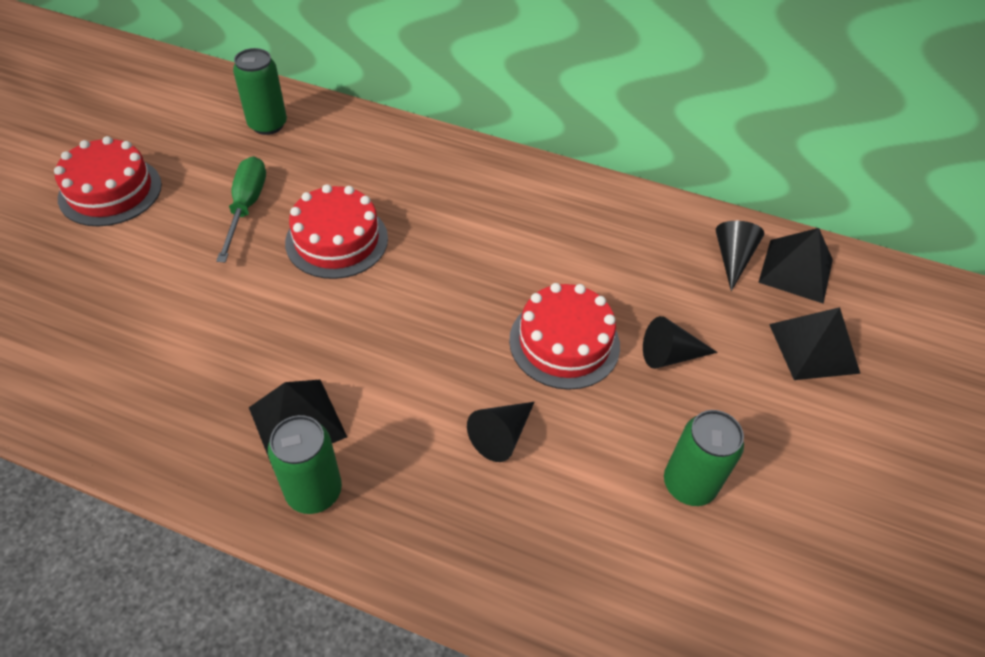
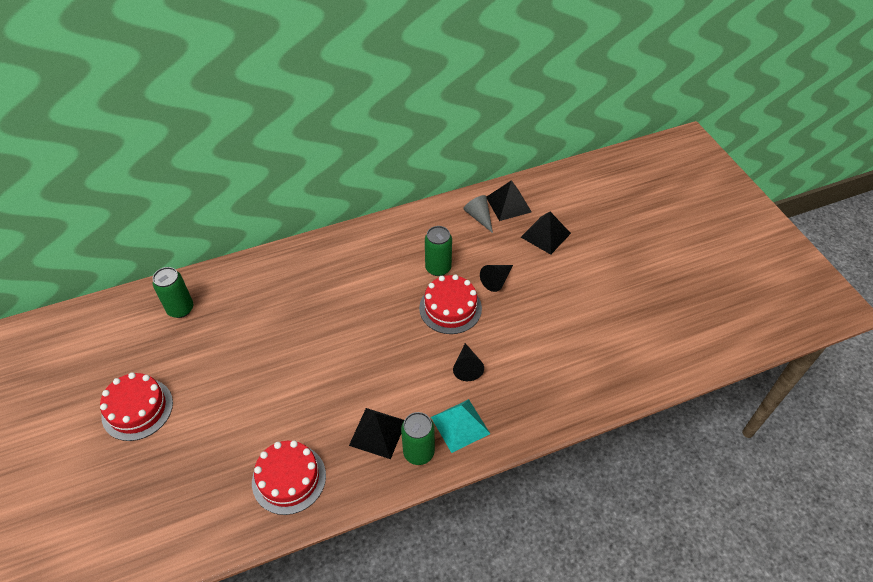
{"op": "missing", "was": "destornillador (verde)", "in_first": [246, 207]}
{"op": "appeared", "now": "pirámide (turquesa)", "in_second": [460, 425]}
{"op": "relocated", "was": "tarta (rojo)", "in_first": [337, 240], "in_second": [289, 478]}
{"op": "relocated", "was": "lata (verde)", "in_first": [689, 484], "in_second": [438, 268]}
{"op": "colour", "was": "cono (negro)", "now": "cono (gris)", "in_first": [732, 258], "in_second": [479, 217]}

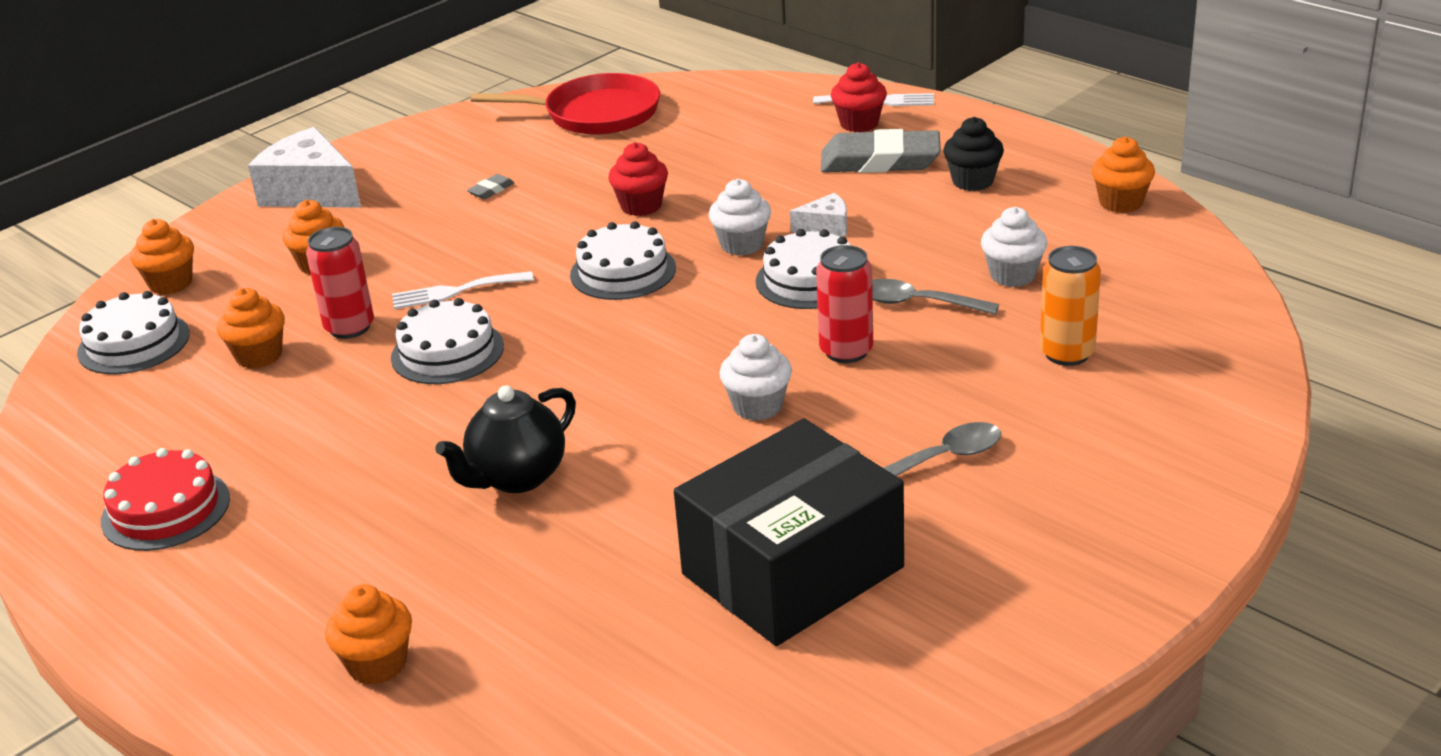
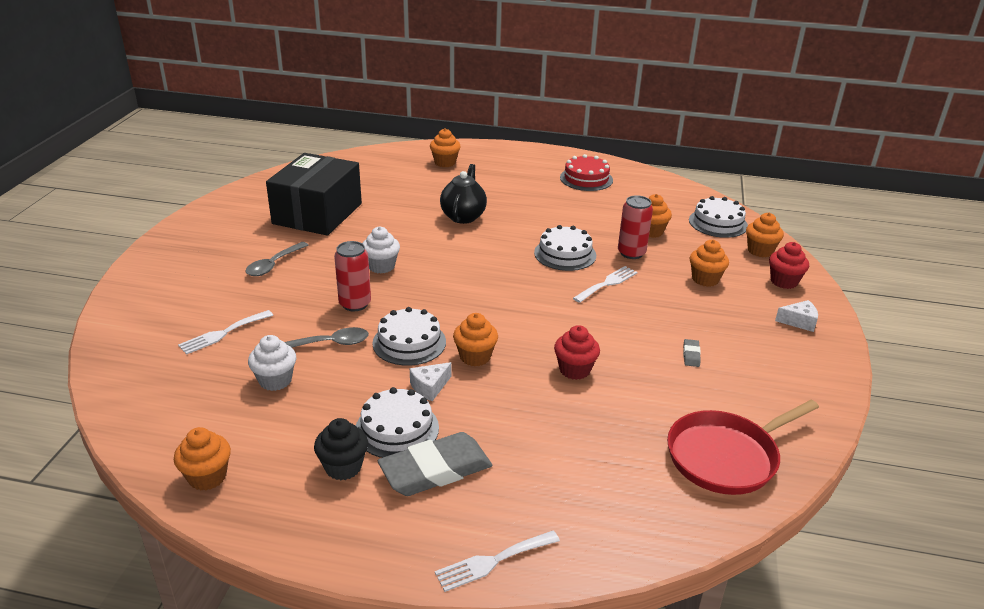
{"op": "relocated", "was": "tarta (blanco)", "in_first": [623, 271], "in_second": [397, 429]}
{"op": "relocated", "was": "magdalena (rojo)", "in_first": [859, 124], "in_second": [784, 281]}
{"op": "exchanged", "was": "lata (naranja)", "now": "tenedor (blanco)", "in_first": [1067, 353], "in_second": [223, 333]}
{"op": "colour", "was": "magdalena (blanco)", "now": "magdalena (naranja)", "in_first": [742, 245], "in_second": [475, 357]}
{"op": "size", "was": "queso (blanco)", "in_first": [311, 192], "in_second": [799, 322], "ratio": 0.49}

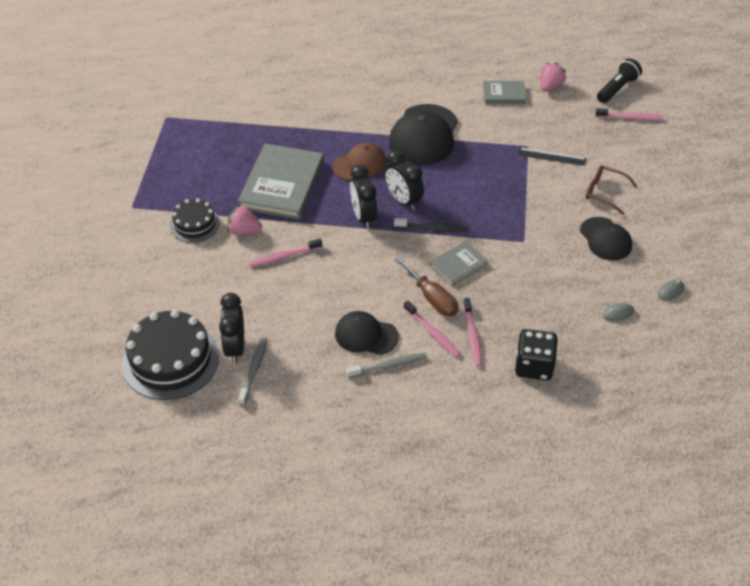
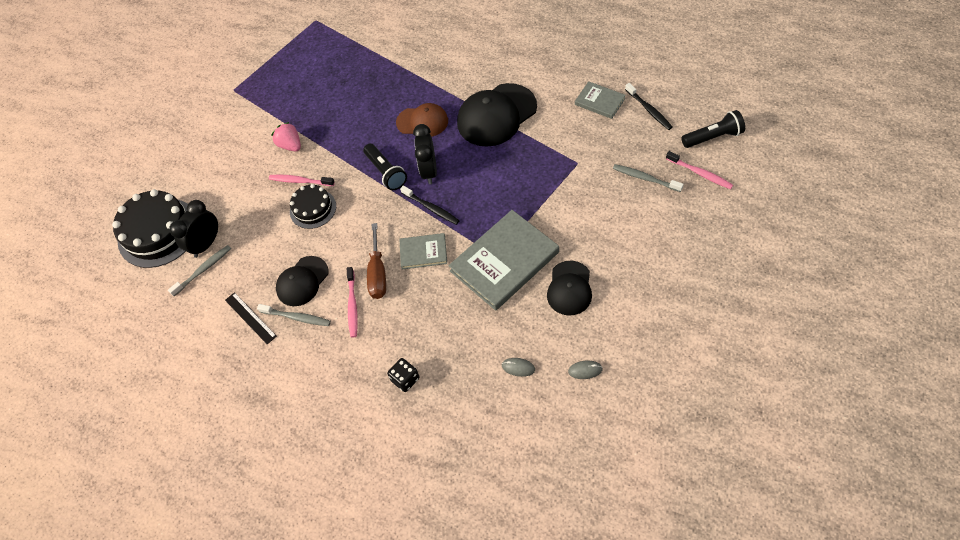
{"op": "missing", "was": "cepillo de dientes (rosa)", "in_first": [472, 336]}
{"op": "missing", "was": "gafas (marrón)", "in_first": [604, 192]}
{"op": "appeared", "now": "cepillo de dientes (gris)", "in_second": [645, 178]}
{"op": "relocated", "was": "tarta (negro)", "in_first": [194, 224], "in_second": [313, 209]}
{"op": "relocated", "was": "libro (gris)", "in_first": [282, 185], "in_second": [504, 262]}
{"op": "relocated", "was": "regla (negro)", "in_first": [552, 156], "in_second": [250, 318]}
{"op": "exchanged", "was": "despertador (negro)", "now": "lámpara de mano (negro)", "in_first": [363, 217], "in_second": [386, 172]}
{"op": "exchanged", "was": "fresa (rosa)", "now": "cepillo de dientes (negro)", "in_first": [550, 86], "in_second": [649, 110]}
{"op": "spun", "was": "gorra (negro)", "in_first": [366, 335], "in_second": [302, 281], "clockwise": -105}
{"op": "size", "was": "dado (negro)", "in_first": [534, 366], "in_second": [405, 379], "ratio": 0.63}

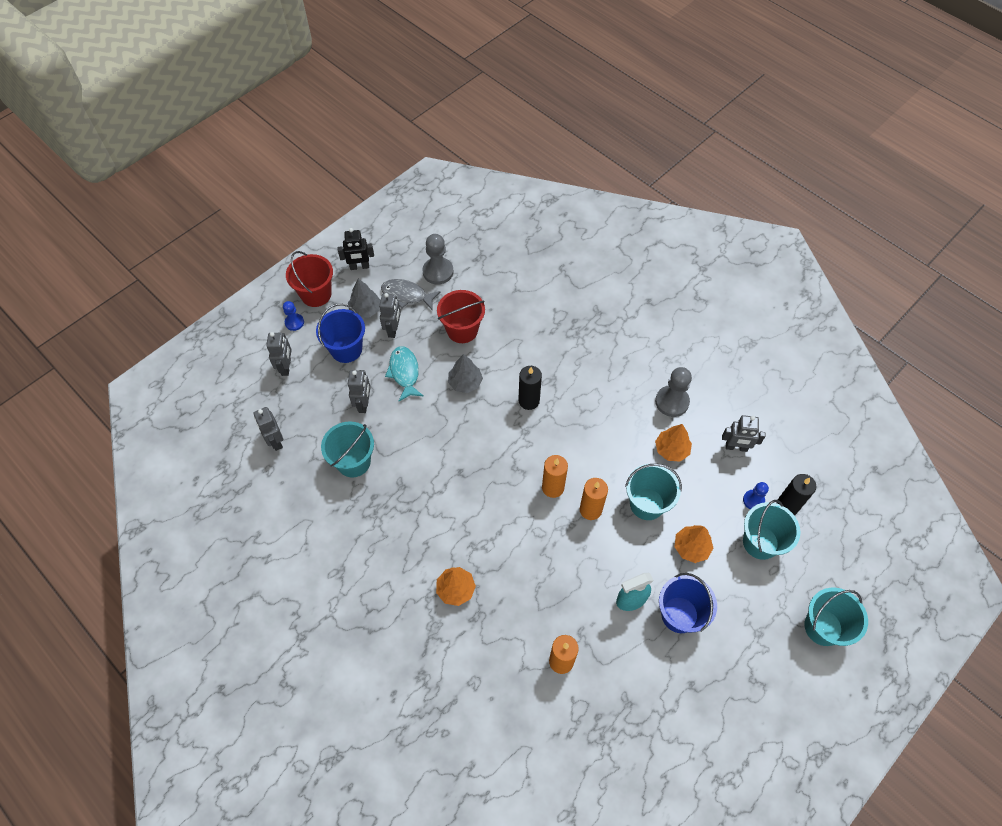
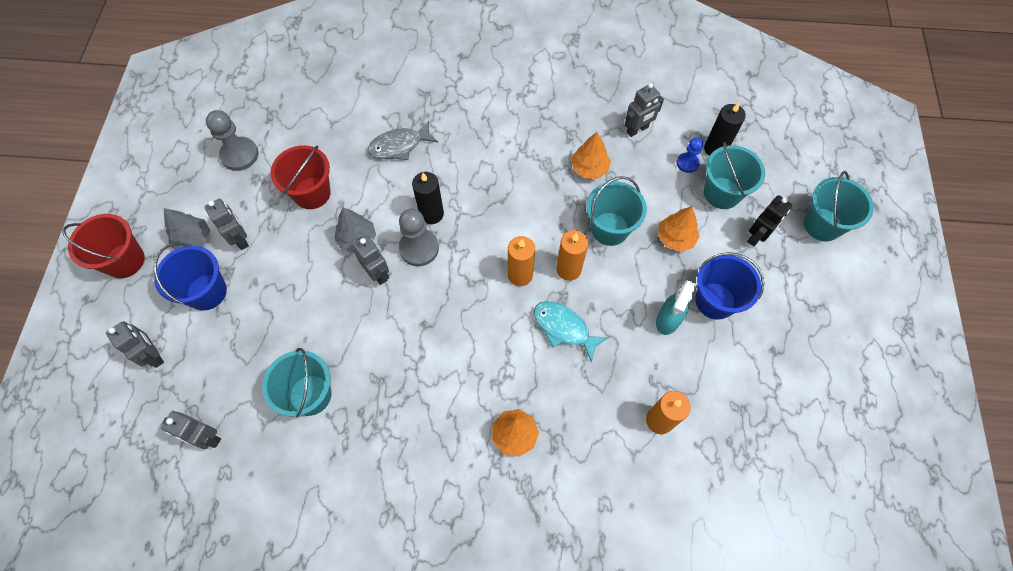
{"op": "missing", "was": "peón (azul)", "in_first": [294, 322]}
{"op": "relocated", "was": "robot (negro)", "in_first": [359, 267], "in_second": [757, 236]}
{"op": "relocated", "was": "robot (gris)", "in_first": [364, 404], "in_second": [377, 273]}
{"op": "relocated", "was": "pez (gris)", "in_first": [407, 295], "in_second": [399, 146]}
{"op": "relocated", "was": "pez (turquesa)", "in_first": [404, 372], "in_second": [564, 328]}
{"op": "relocated", "was": "peón (gris)", "in_first": [672, 402], "in_second": [419, 248]}

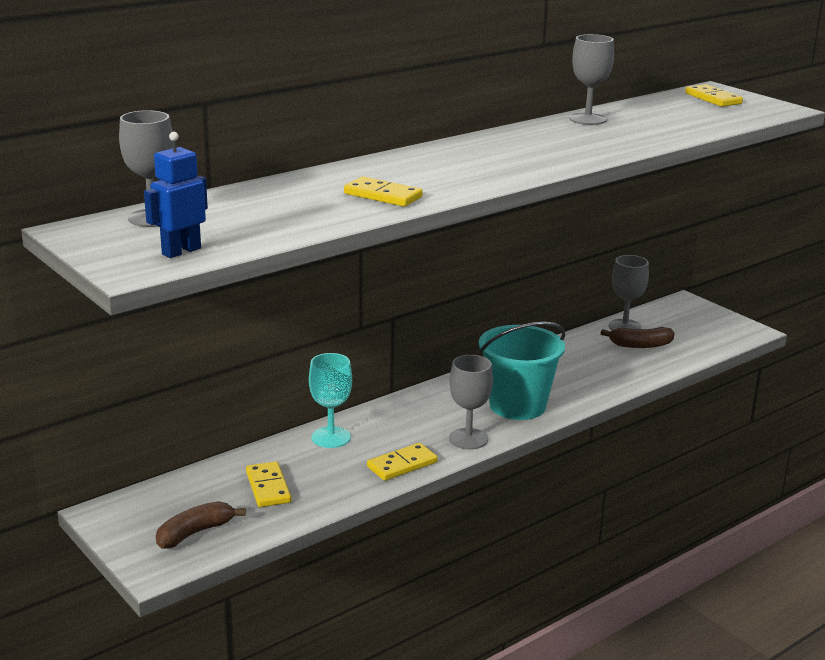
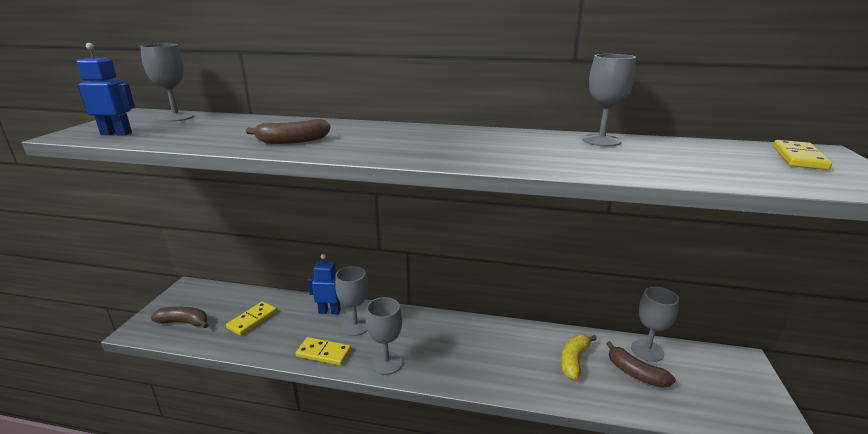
{"op": "missing", "was": "balde (turquesa)", "in_first": [517, 406]}
{"op": "appeared", "now": "copa (gris)", "in_second": [355, 326]}
{"op": "appeared", "now": "plátano (amarillo)", "in_second": [574, 360]}
{"op": "exchanged", "was": "copa (turquesa)", "now": "robot (azul)", "in_first": [331, 437], "in_second": [329, 311]}
{"op": "exchanged", "was": "ficha de dominó (amarillo)", "now": "plátano (marrón)", "in_first": [383, 195], "in_second": [292, 141]}

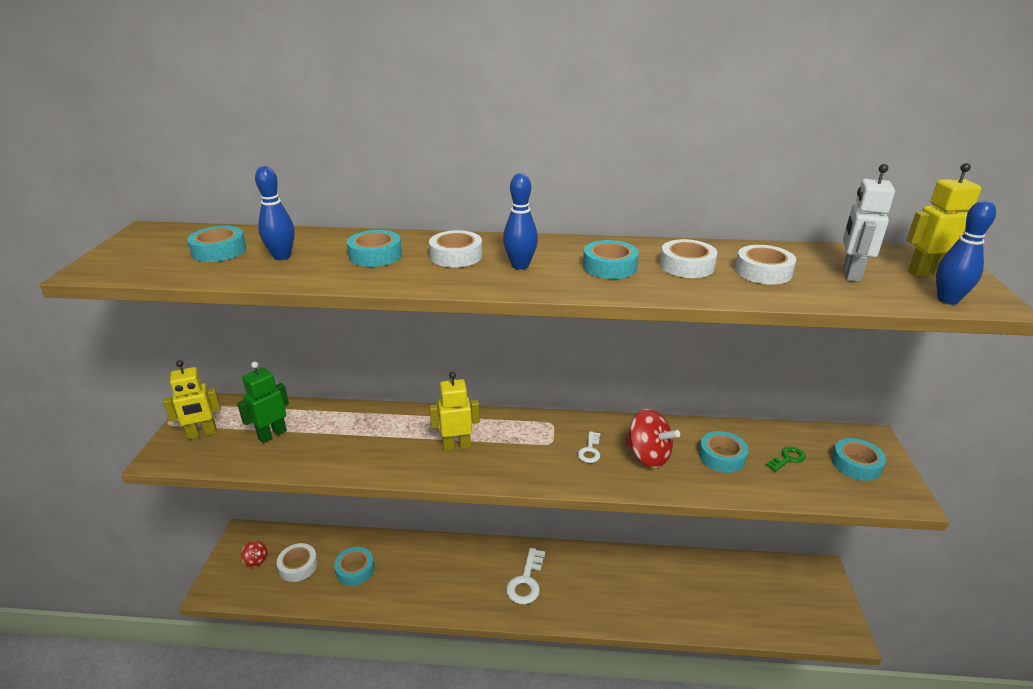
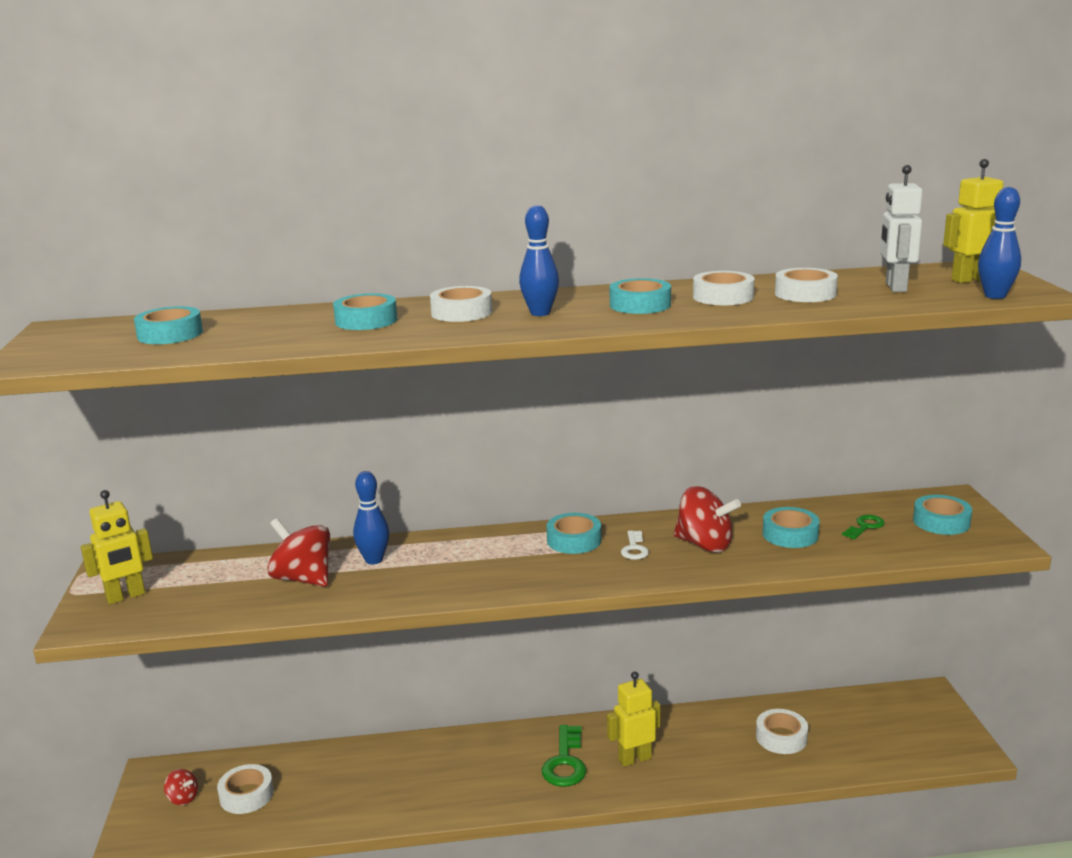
{"op": "missing", "was": "robot (verde)", "in_first": [272, 434]}
{"op": "appeared", "now": "peonza (rojo)", "in_second": [303, 579]}
{"op": "appeared", "now": "cinta adhesiva (blanco)", "in_second": [781, 737]}
{"op": "relocated", "was": "bolo (azul)", "in_first": [282, 256], "in_second": [374, 560]}
{"op": "relocated", "was": "cinta adhesiva (turquesa)", "in_first": [355, 569], "in_second": [574, 540]}
{"op": "relocated", "was": "robot (amarillo)", "in_first": [456, 446], "in_second": [634, 759]}
{"op": "colour", "was": "llave (blanco)", "now": "llave (verde)", "in_first": [526, 581], "in_second": [565, 762]}

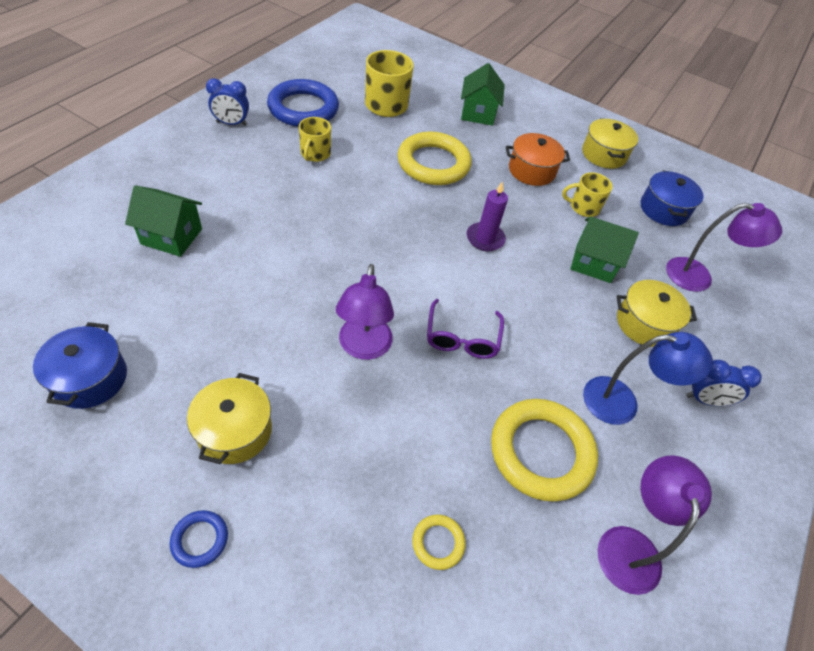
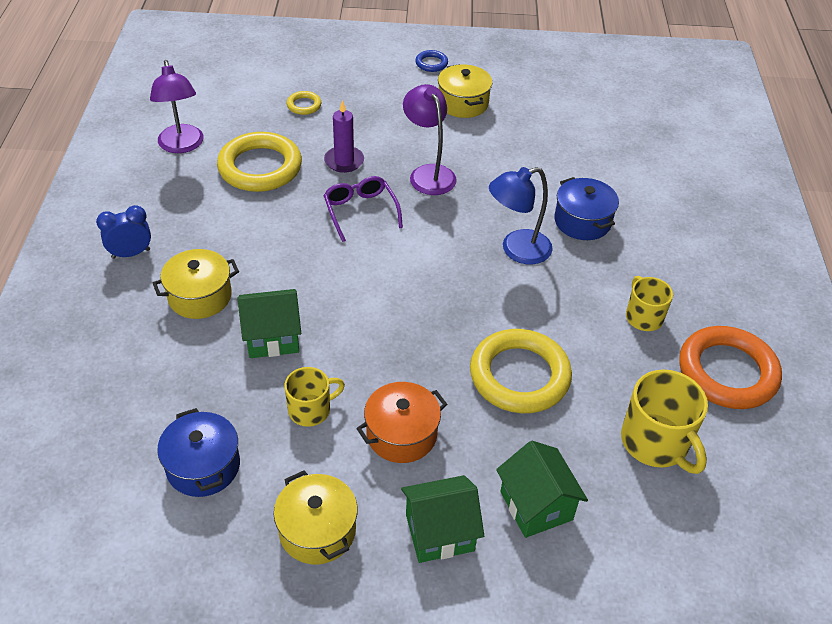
{"op": "missing", "was": "despertador (azul)", "in_first": [232, 123]}
{"op": "missing", "was": "lámpara (morado)", "in_first": [698, 277]}
{"op": "relocated", "was": "olla (azul)", "in_first": [90, 378], "in_second": [582, 221]}
{"op": "relocated", "was": "casa (verde)", "in_first": [171, 236], "in_second": [440, 532]}
{"op": "relocated", "was": "vela (morado)", "in_first": [485, 239], "in_second": [344, 161]}
{"op": "relocated", "was": "lámpara (azul)", "in_first": [622, 402], "in_second": [517, 250]}
{"op": "colour", "was": "anillo (azul)", "now": "anillo (naranja)", "in_first": [303, 108], "in_second": [727, 372]}

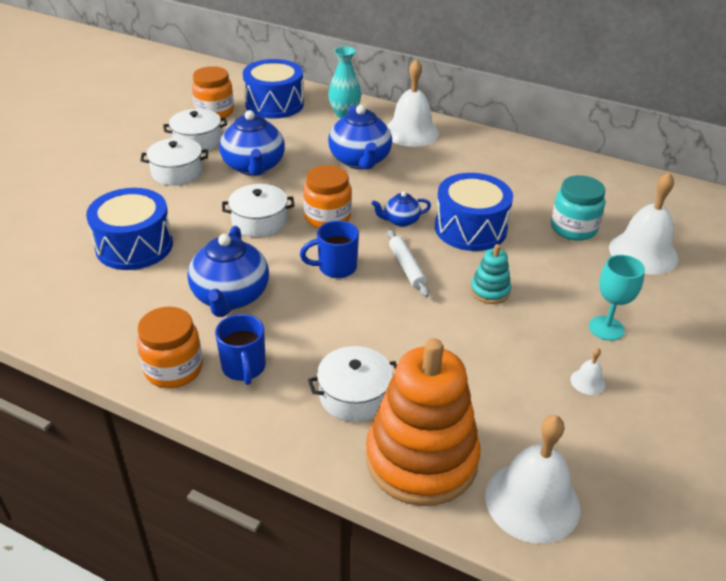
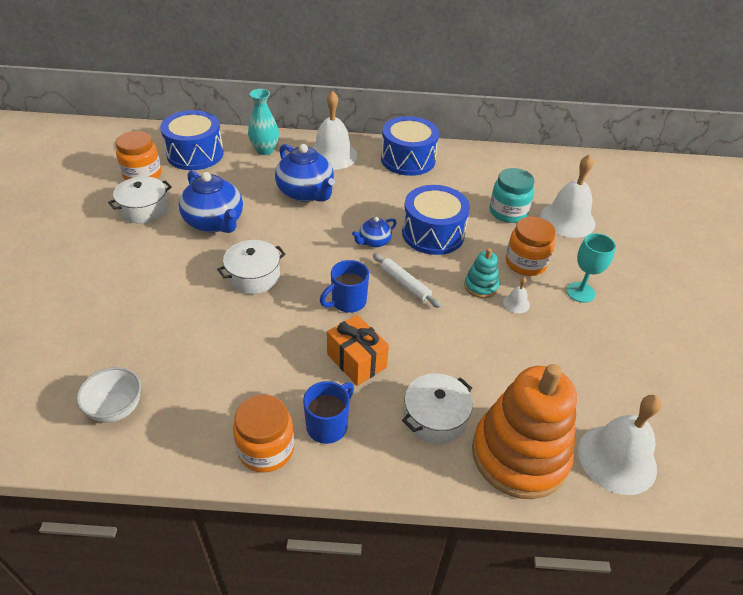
{"op": "missing", "was": "olla (blanco)", "in_first": [177, 172]}
{"op": "missing", "was": "tetera (azul)", "in_first": [230, 297]}
{"op": "appeared", "now": "cuenco (blanco)", "in_second": [116, 409]}
{"op": "appeared", "now": "regalo (naranja)", "in_second": [356, 361]}
{"op": "relocated", "was": "tambor (azul)", "in_first": [134, 246], "in_second": [408, 159]}
{"op": "relocated", "was": "tarro (naranja)", "in_first": [327, 218], "in_second": [525, 263]}
{"op": "relocated", "was": "campana (blanco)", "in_first": [587, 381], "in_second": [516, 303]}
{"op": "spun", "was": "taza (azul)", "in_first": [244, 368], "in_second": [328, 425], "clockwise": -105}

